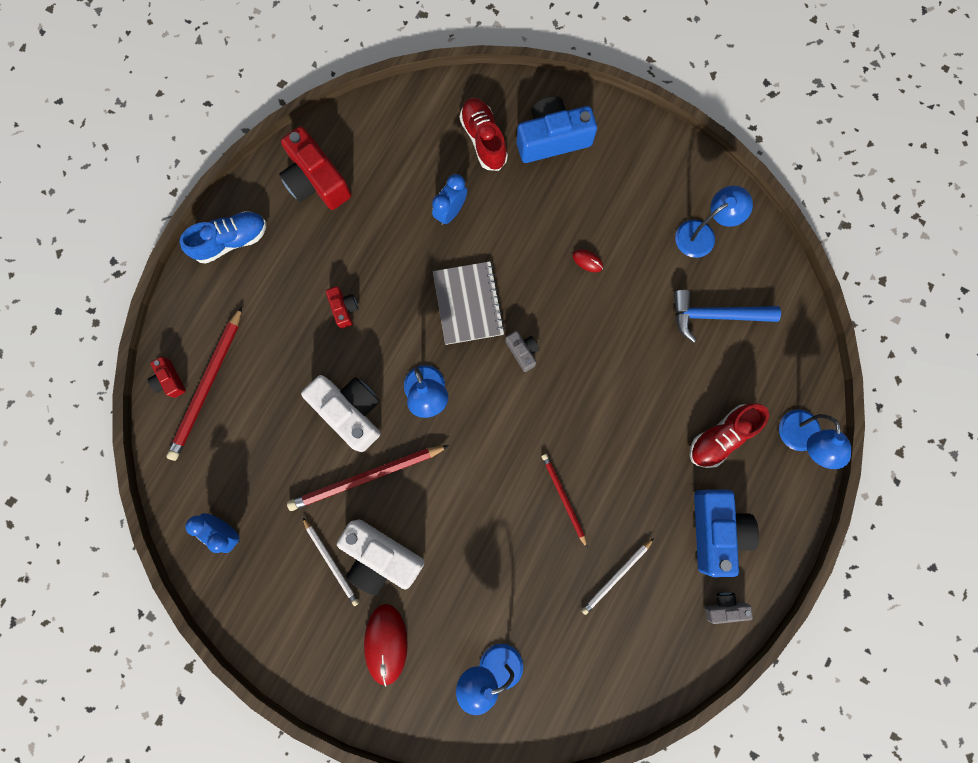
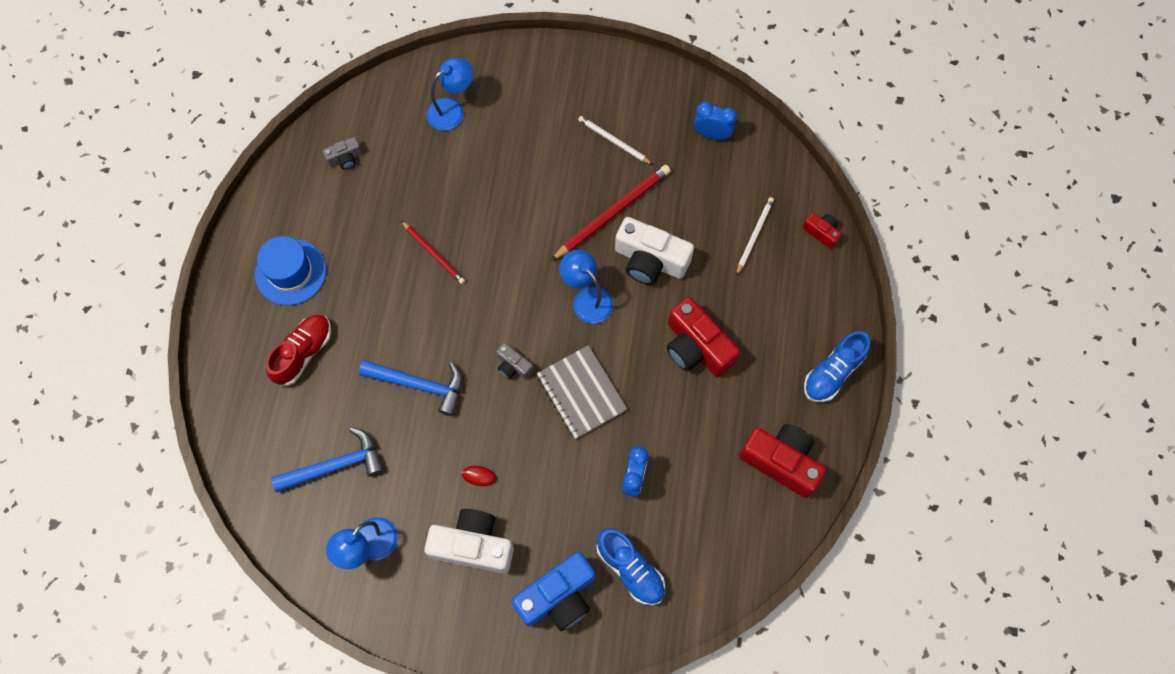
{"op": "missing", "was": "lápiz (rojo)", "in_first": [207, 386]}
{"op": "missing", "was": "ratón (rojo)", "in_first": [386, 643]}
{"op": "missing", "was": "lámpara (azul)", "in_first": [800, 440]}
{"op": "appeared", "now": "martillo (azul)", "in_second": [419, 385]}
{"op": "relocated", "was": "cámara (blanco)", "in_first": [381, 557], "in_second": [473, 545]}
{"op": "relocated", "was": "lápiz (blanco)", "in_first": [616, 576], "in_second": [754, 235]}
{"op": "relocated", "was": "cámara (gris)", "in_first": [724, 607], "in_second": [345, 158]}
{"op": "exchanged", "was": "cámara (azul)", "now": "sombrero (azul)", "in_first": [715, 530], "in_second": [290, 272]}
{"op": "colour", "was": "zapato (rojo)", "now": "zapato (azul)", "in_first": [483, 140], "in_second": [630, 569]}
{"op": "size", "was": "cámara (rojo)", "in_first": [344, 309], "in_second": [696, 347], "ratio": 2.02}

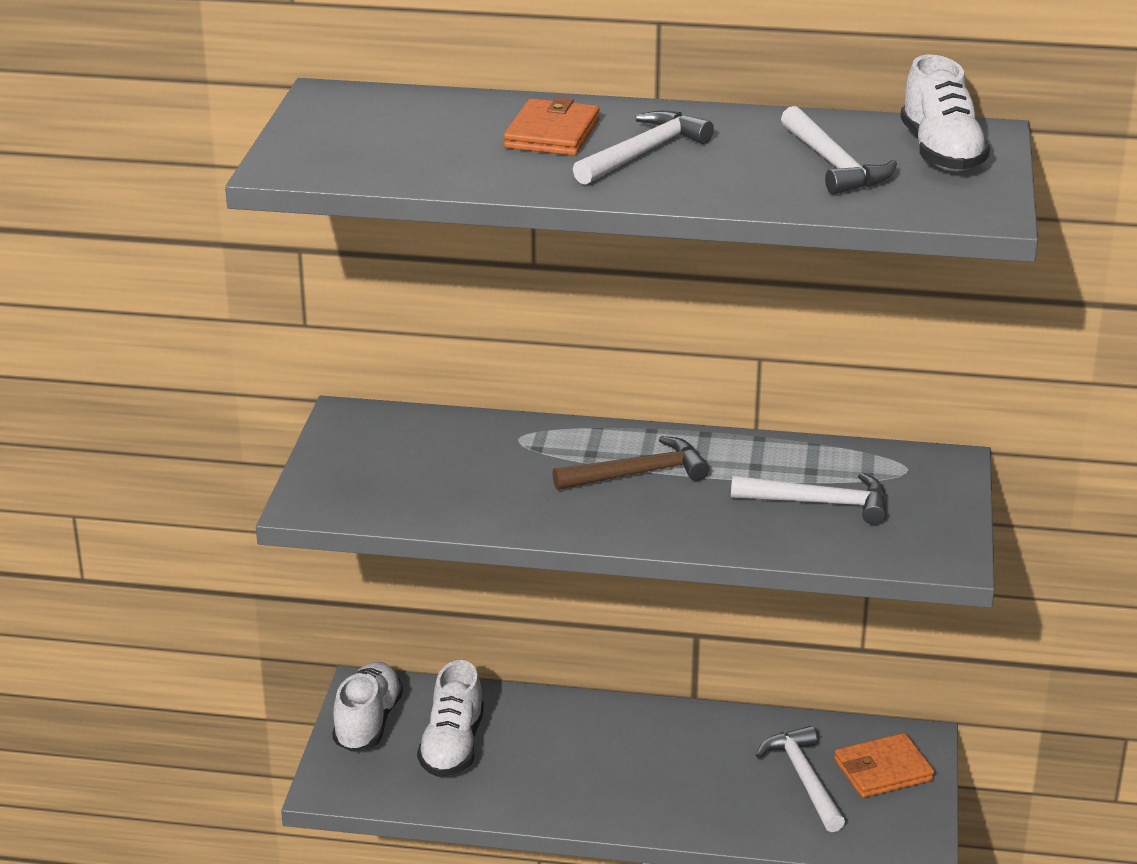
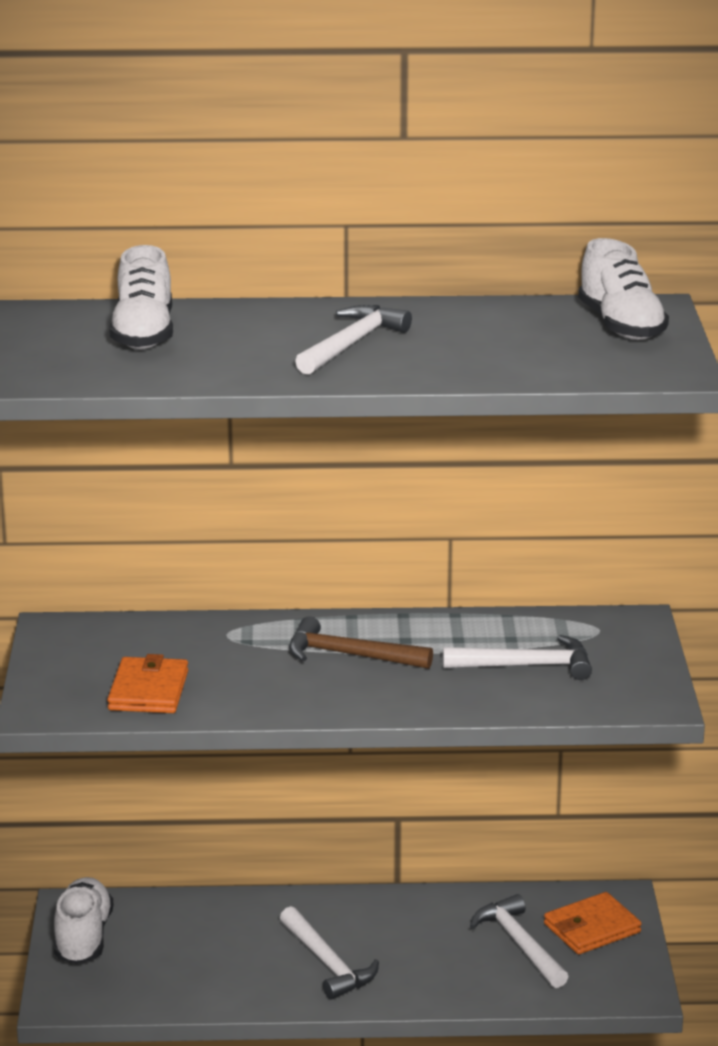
{"op": "relocated", "was": "zapato (blanco)", "in_first": [452, 746], "in_second": [144, 334]}
{"op": "relocated", "was": "cartera (naranja)", "in_first": [552, 134], "in_second": [148, 691]}
{"op": "relocated", "was": "martillo (blanco)", "in_first": [834, 164], "in_second": [328, 963]}
{"op": "spun", "was": "martillo (marrón)", "in_first": [638, 474], "in_second": [350, 655], "clockwise": -135}

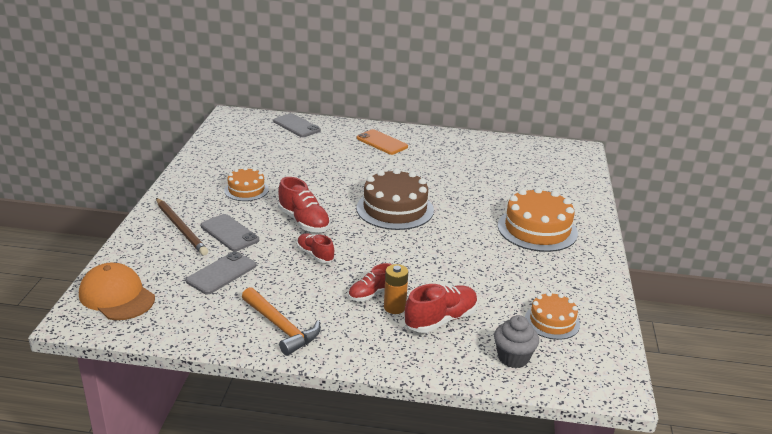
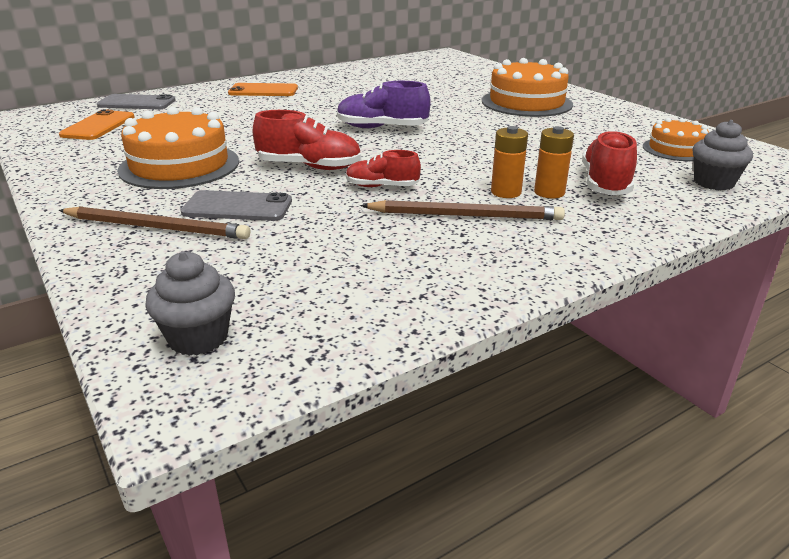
{"op": "missing", "was": "móvil (gris)", "in_first": [221, 273]}
{"op": "missing", "was": "martillo (naranja)", "in_first": [281, 327]}
{"op": "appeared", "now": "móvil (naranja)", "in_second": [98, 126]}
{"op": "appeared", "now": "lápiz (marrón)", "in_second": [465, 215]}
{"op": "exchanged", "was": "gorra (naranja)", "now": "magdalena (gris)", "in_first": [117, 296], "in_second": [198, 338]}
{"op": "exchanged", "was": "zapato (rojo)", "now": "pila (naranja)", "in_first": [371, 294], "in_second": [506, 192]}
{"op": "exchanged", "was": "tarta (marrón)", "now": "zapato (morado)", "in_first": [395, 209], "in_second": [382, 128]}
{"op": "size", "was": "tarta (naranja)", "in_first": [246, 190], "in_second": [179, 165], "ratio": 1.72}

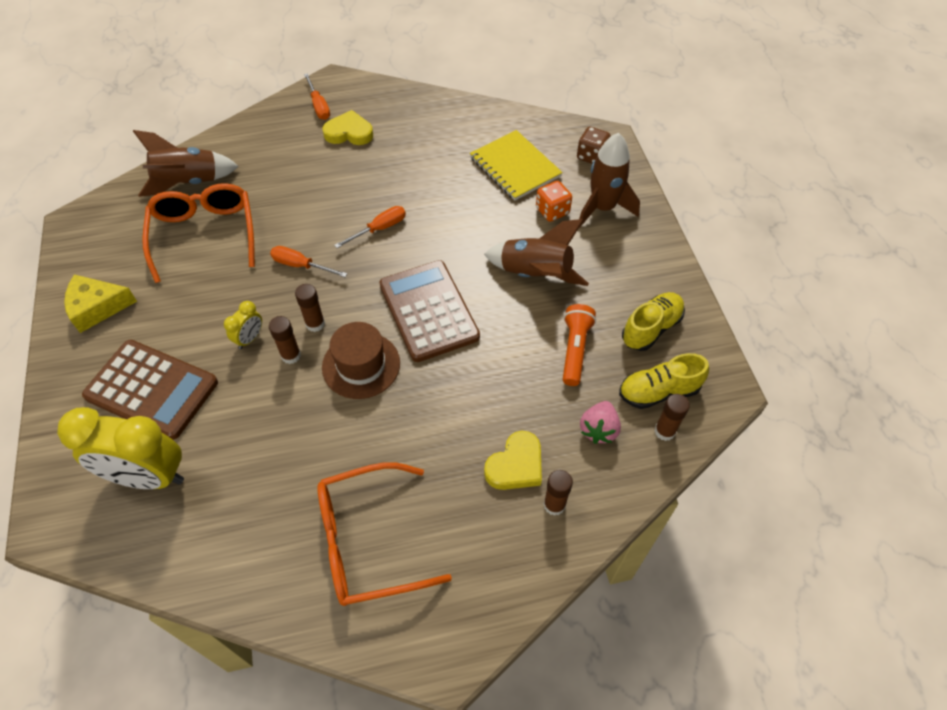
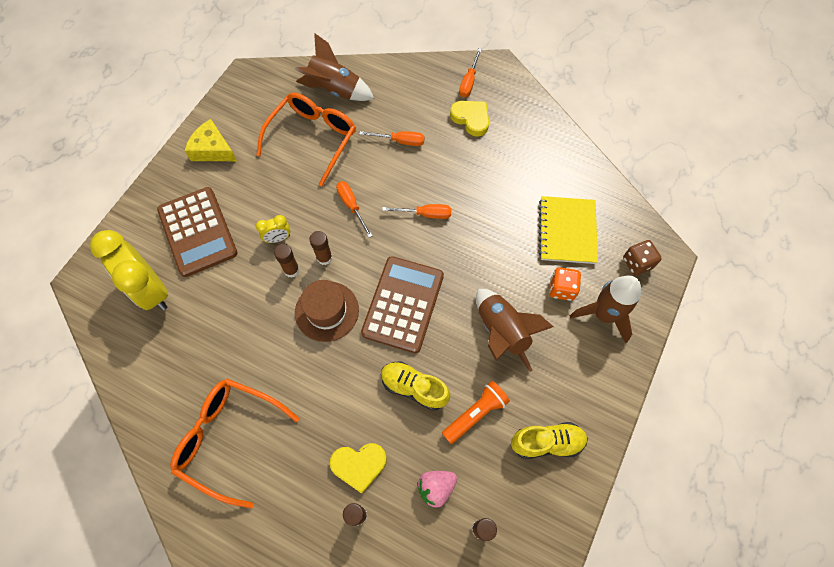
{"op": "appeared", "now": "destornillador (naranja)", "in_second": [400, 141]}
{"op": "relocated", "was": "zapato (amarillo)", "in_first": [658, 392], "in_second": [414, 388]}

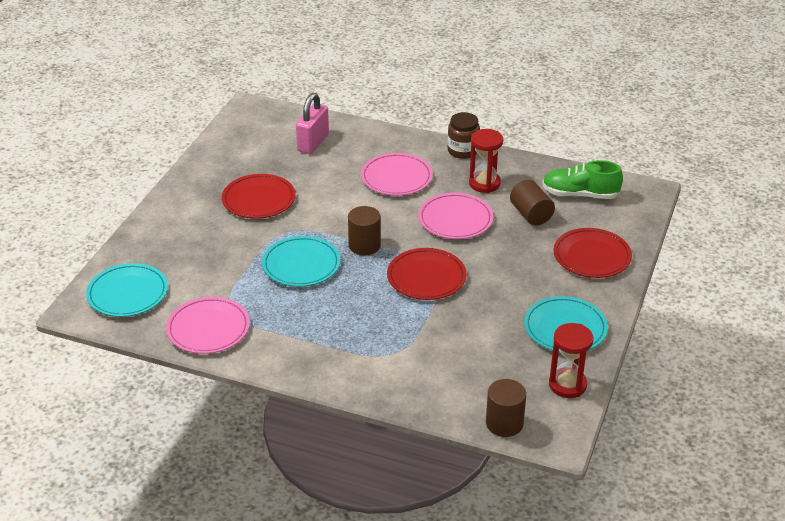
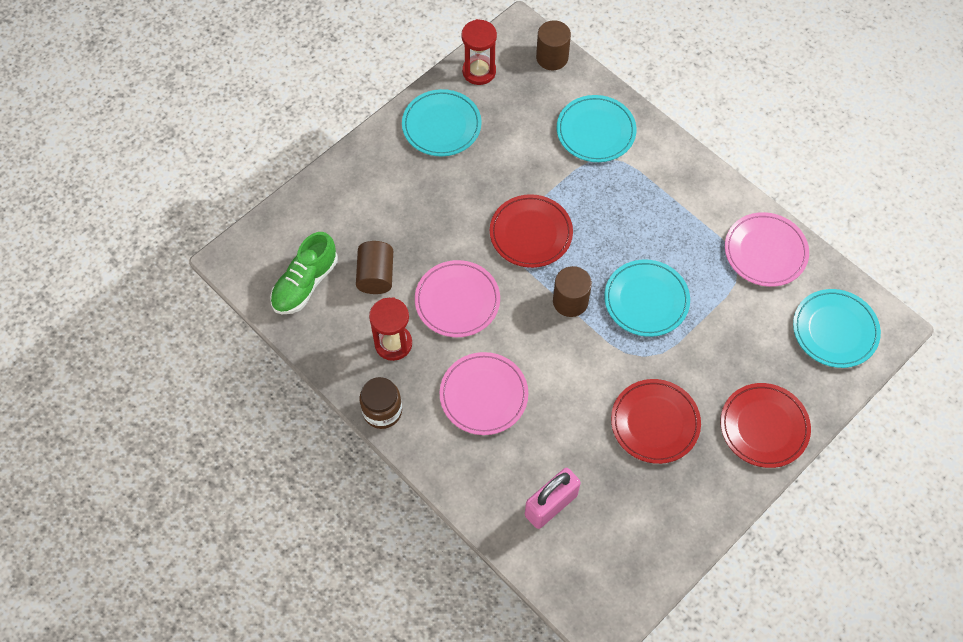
{"op": "appeared", "now": "plato (turquesa)", "in_second": [595, 131]}
{"op": "relocated", "was": "plato (rojo)", "in_first": [592, 256], "in_second": [764, 427]}
{"op": "spun", "was": "zapato (verde)", "in_first": [580, 194], "in_second": [305, 284], "clockwise": 90}

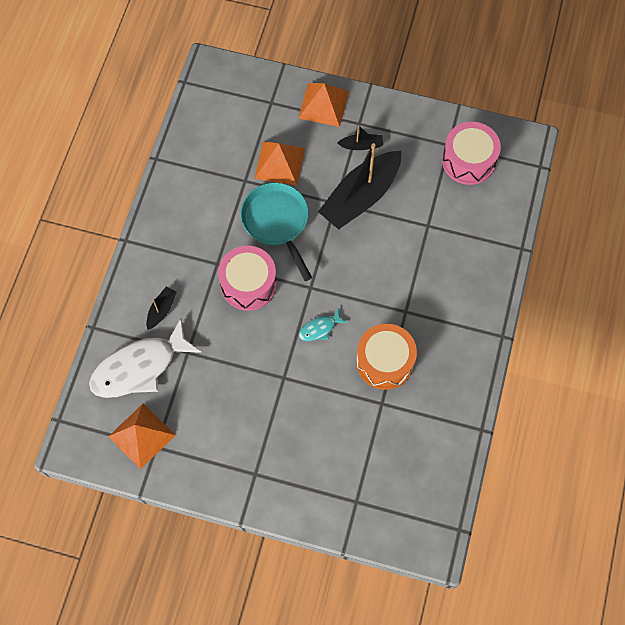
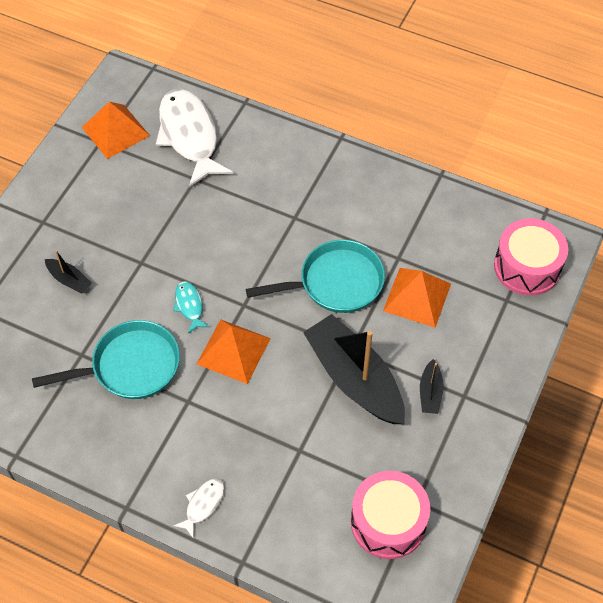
{"op": "appeared", "now": "pez (blanco)", "in_second": [203, 505]}
{"op": "relocated", "was": "barco (negro)", "in_first": [161, 310], "in_second": [69, 280]}
{"op": "relocated", "was": "tambor (rosa)", "in_first": [248, 284], "in_second": [527, 267]}
{"op": "relocated", "was": "pirámide (naranja)", "in_first": [323, 104], "in_second": [233, 351]}
{"op": "exchanged", "was": "tambor (naranja)", "now": "sartén (turquesa)", "in_first": [384, 361], "in_second": [130, 366]}

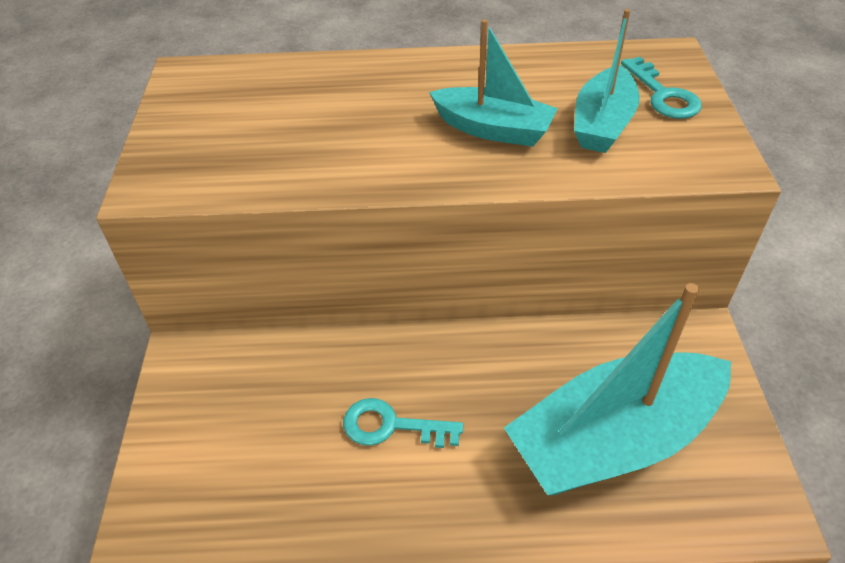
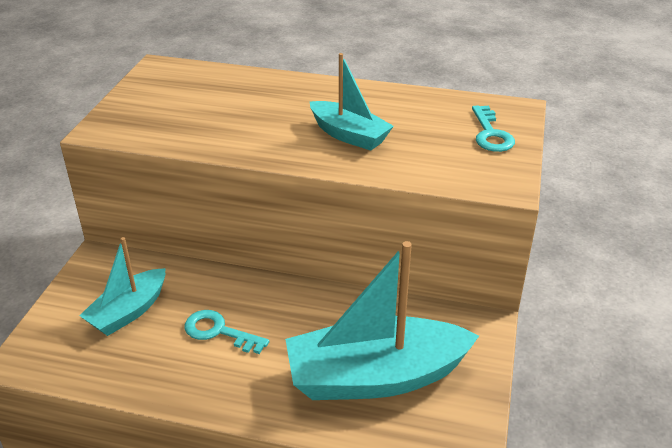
{"op": "relocated", "was": "barco (turquesa)", "in_first": [602, 124], "in_second": [128, 312]}

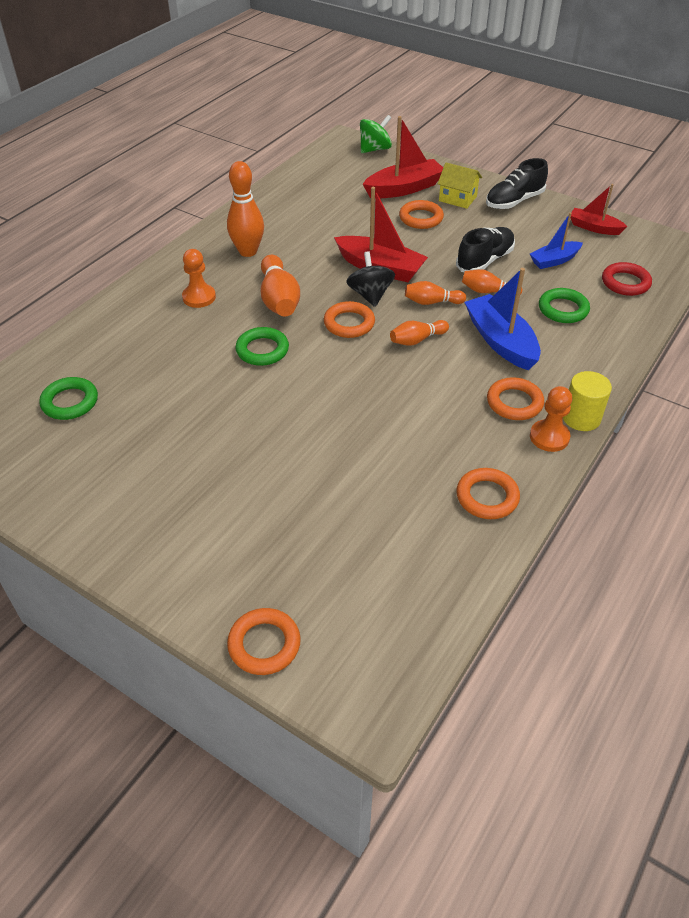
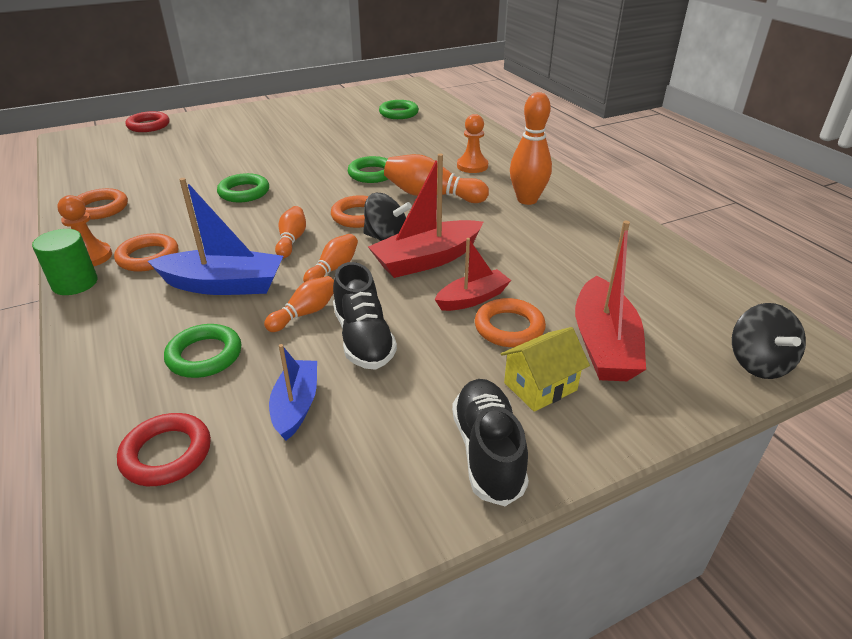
{"op": "appeared", "now": "anillo (verde)", "in_second": [244, 192]}
{"op": "relocated", "was": "barco (rojo)", "in_first": [594, 228], "in_second": [472, 298]}
{"op": "colour", "was": "anillo (naranja)", "now": "anillo (rojo)", "in_first": [264, 644], "in_second": [148, 125]}
{"op": "colour", "was": "peonza (verde)", "now": "peonza (negro)", "in_first": [375, 149], "in_second": [758, 363]}
{"op": "colour", "was": "cilindro (amarillo)", "now": "cilindro (verde)", "in_first": [581, 418], "in_second": [75, 283]}

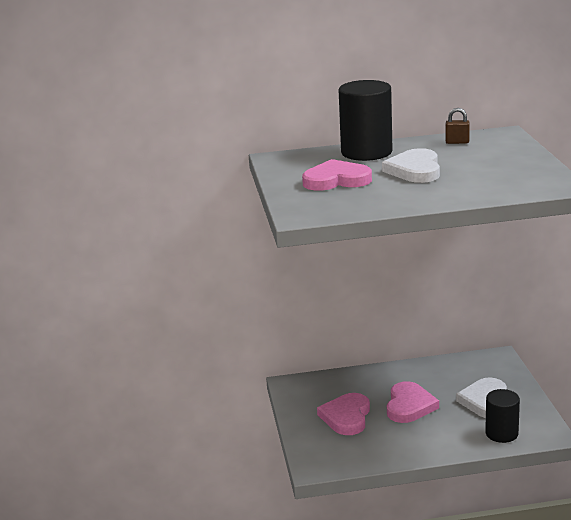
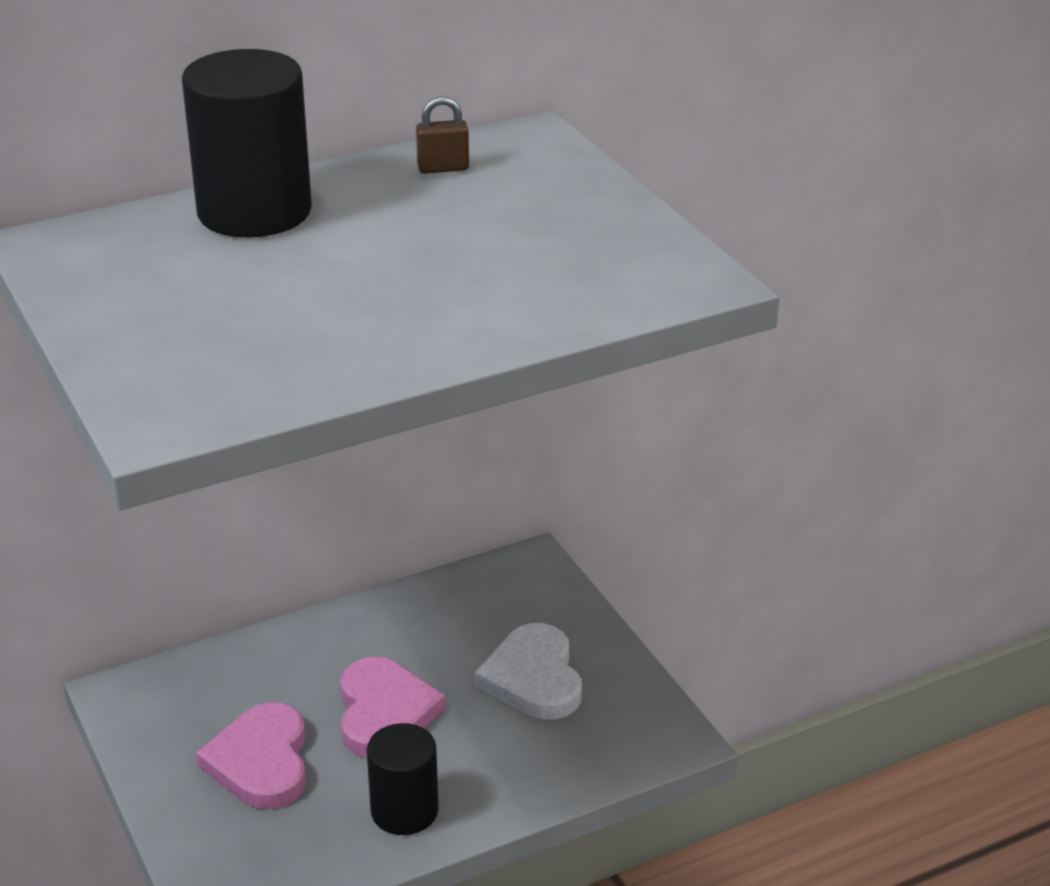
{"op": "missing", "was": "corazón (rosa)", "in_first": [336, 180]}
{"op": "missing", "was": "corazón (blanco)", "in_first": [415, 170]}
{"op": "relocated", "was": "cilindro (negro)", "in_first": [501, 433], "in_second": [404, 811]}

